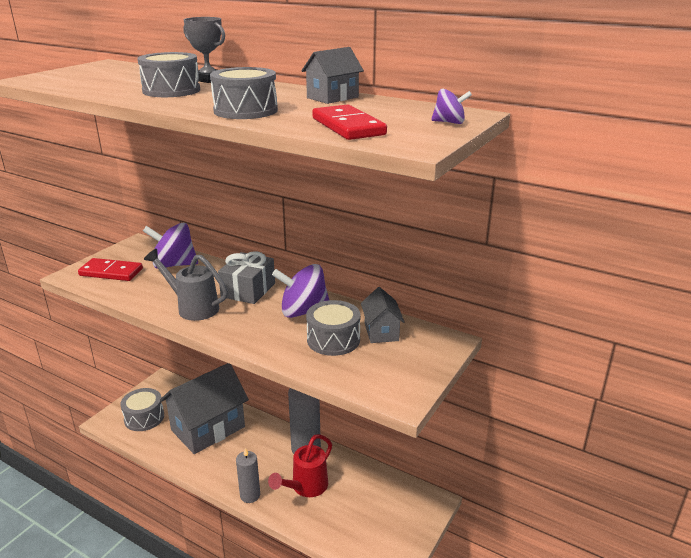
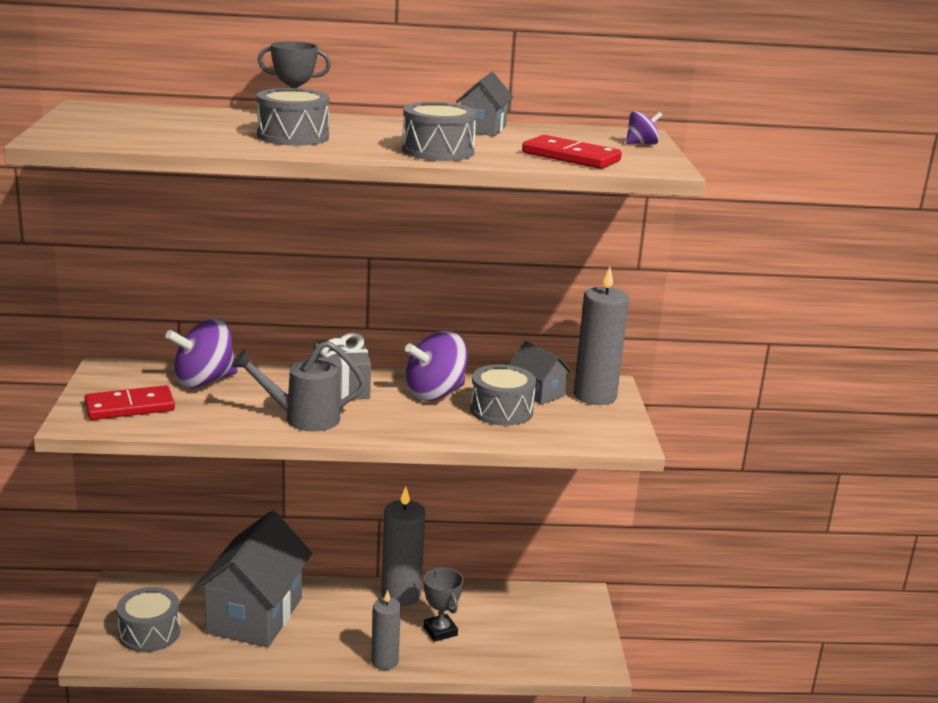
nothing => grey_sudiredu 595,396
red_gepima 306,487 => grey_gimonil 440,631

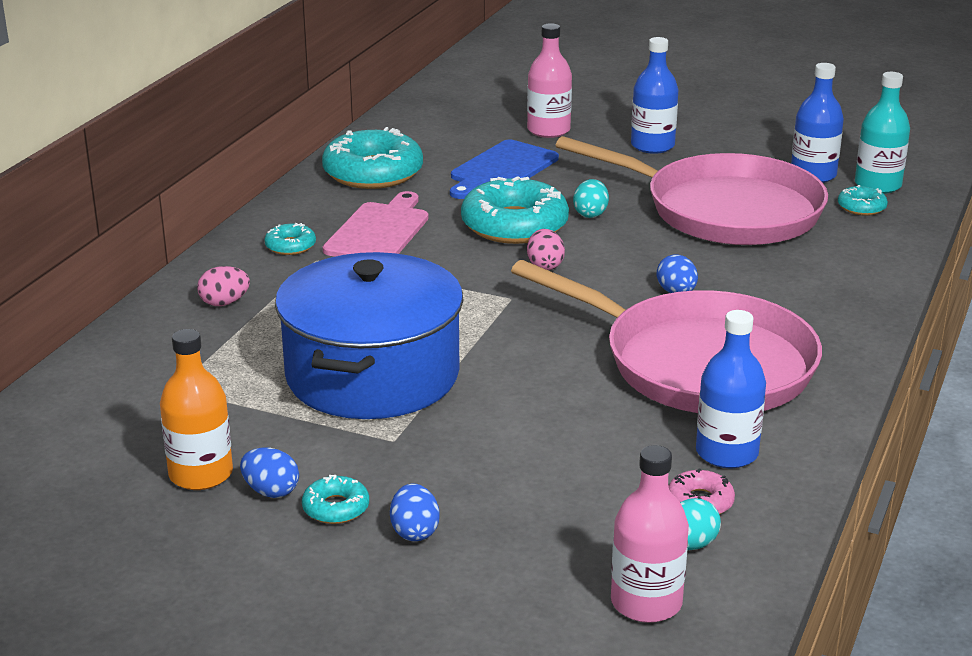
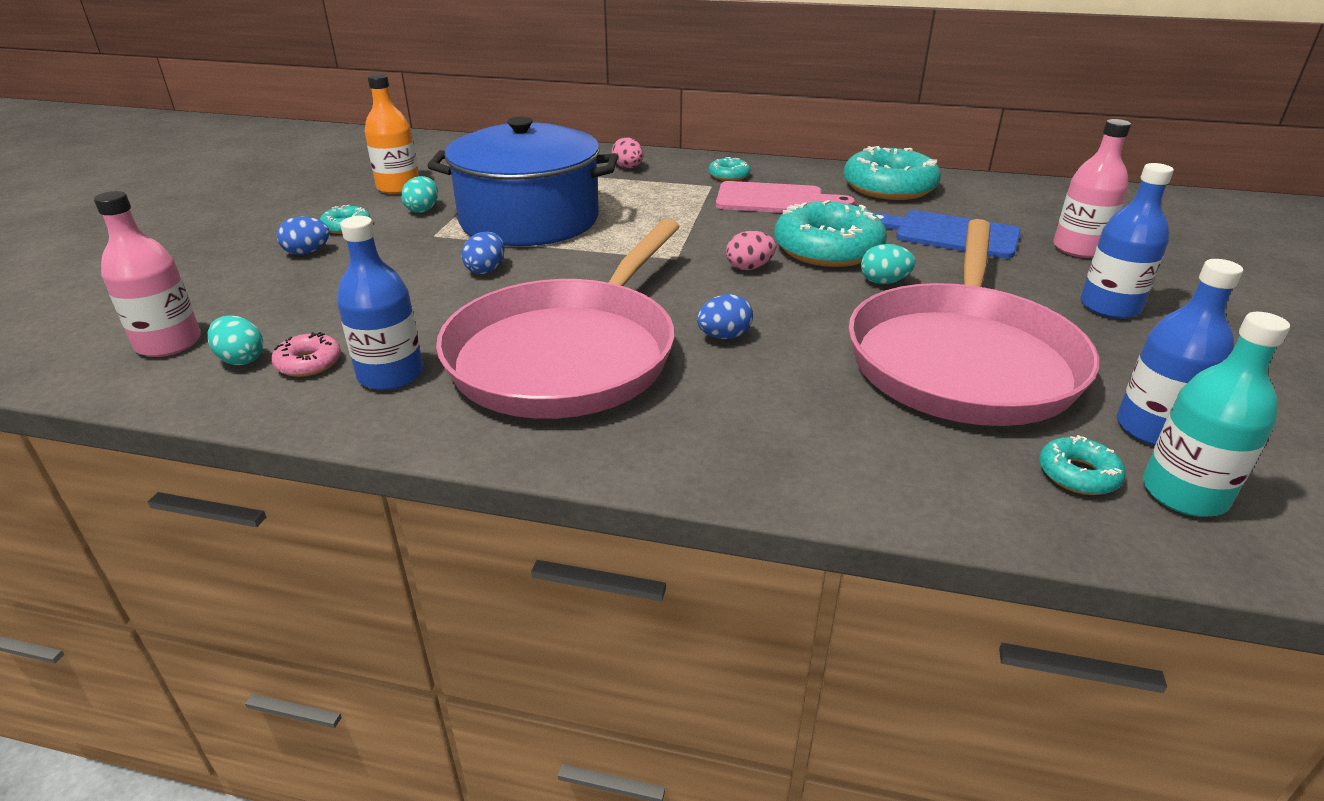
nothing => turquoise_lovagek 423,210
blue_lovagek 271,491 => blue_lovagek 486,270, moved

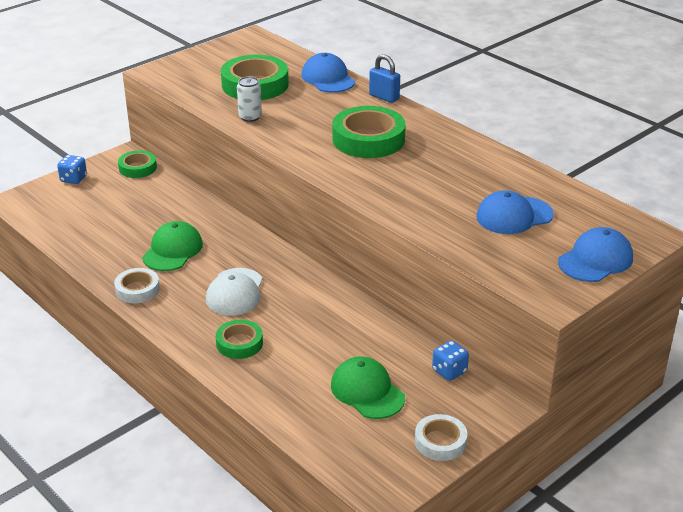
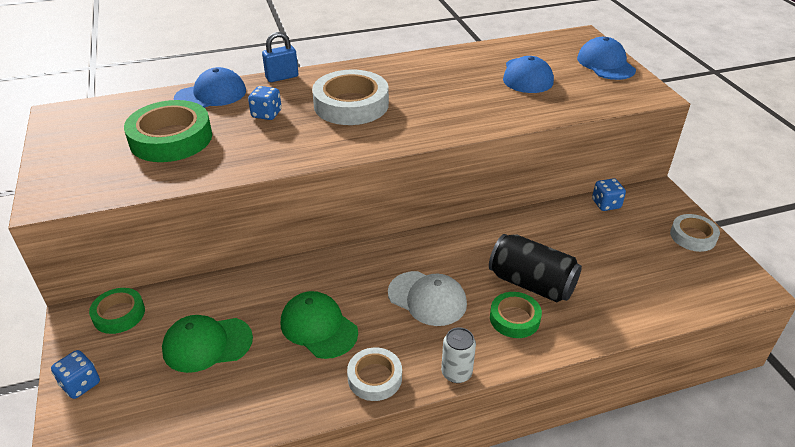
nothing => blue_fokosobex 266,114
nothing => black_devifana 531,283
white_devifana 250,117 => white_devifana 456,373, moved
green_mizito 367,391 => green_mizito 207,344, moved
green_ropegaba 368,139 => white_ropegaba 351,105
blue_mizito 328,78 => blue_mizito 211,95, 150 degrees clockwise

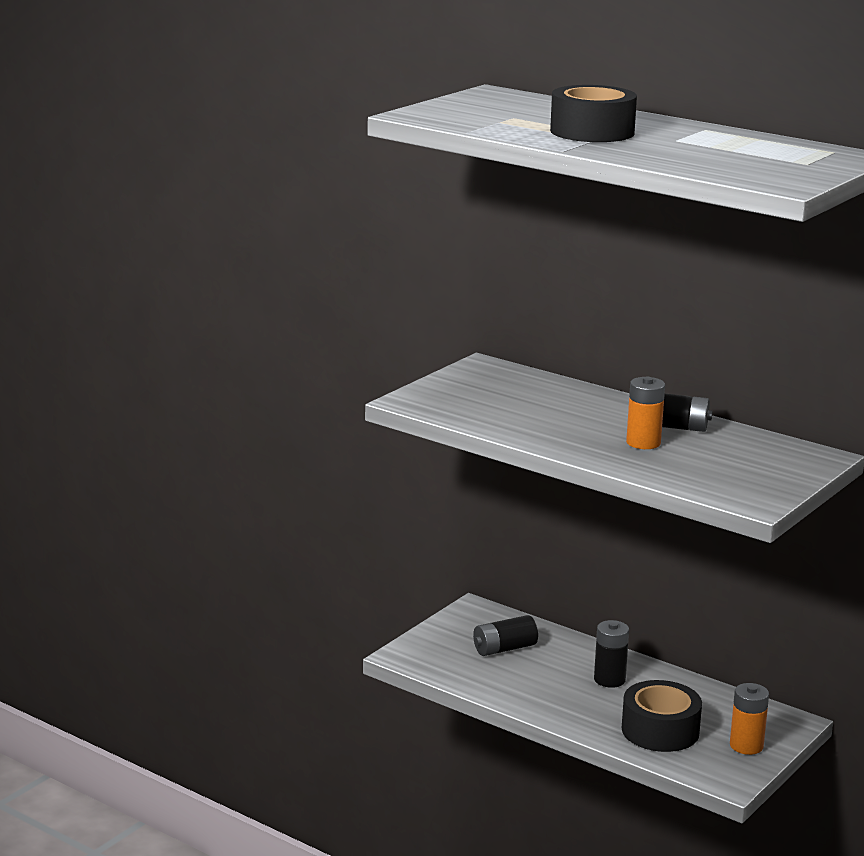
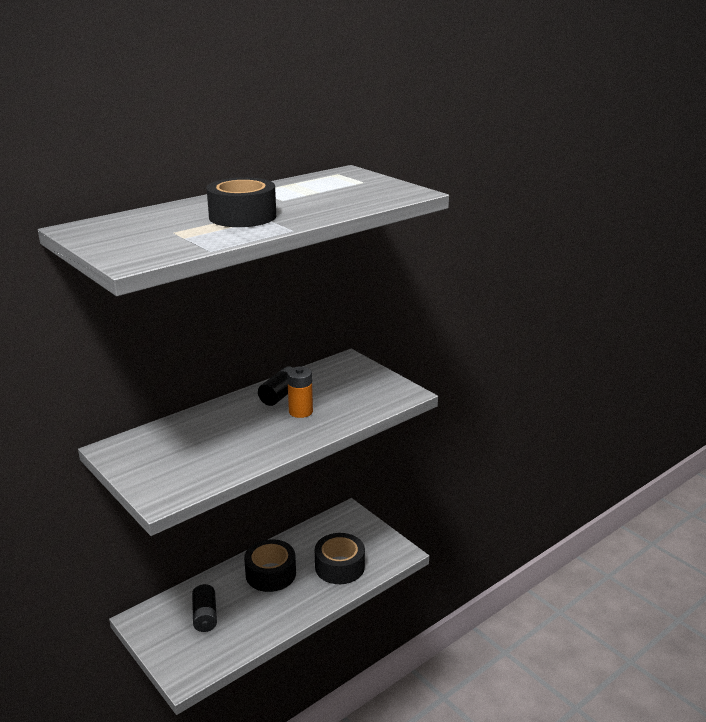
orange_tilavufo 746,746 => nothing
black_tilavufo 609,680 => black_ropegaba 270,574

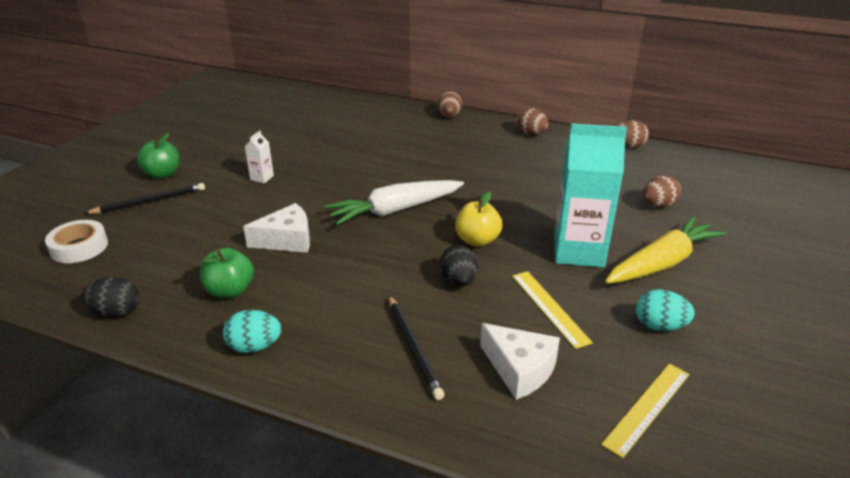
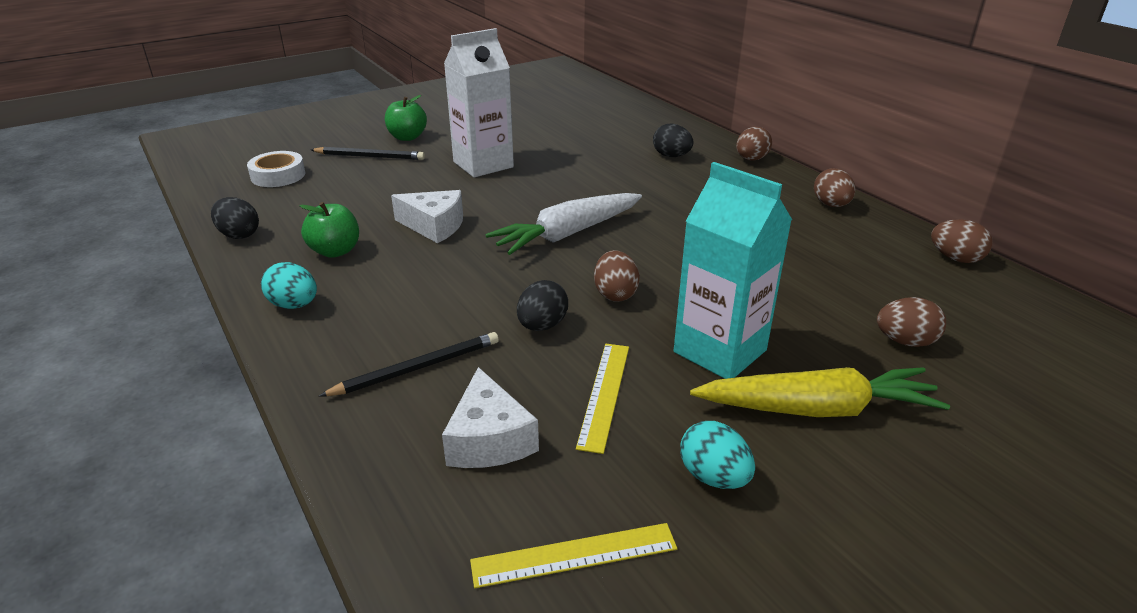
nothing => black_lovagek 671,156
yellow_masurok 477,240 => brown_lovagek 615,294
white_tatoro 395,210 => white_tatoro 567,234, 45 degrees counterclockwise
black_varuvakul 413,348 => black_varuvakul 417,368, 135 degrees counterclockwise
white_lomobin 262,178 => white_lomobin 483,164, x2.39

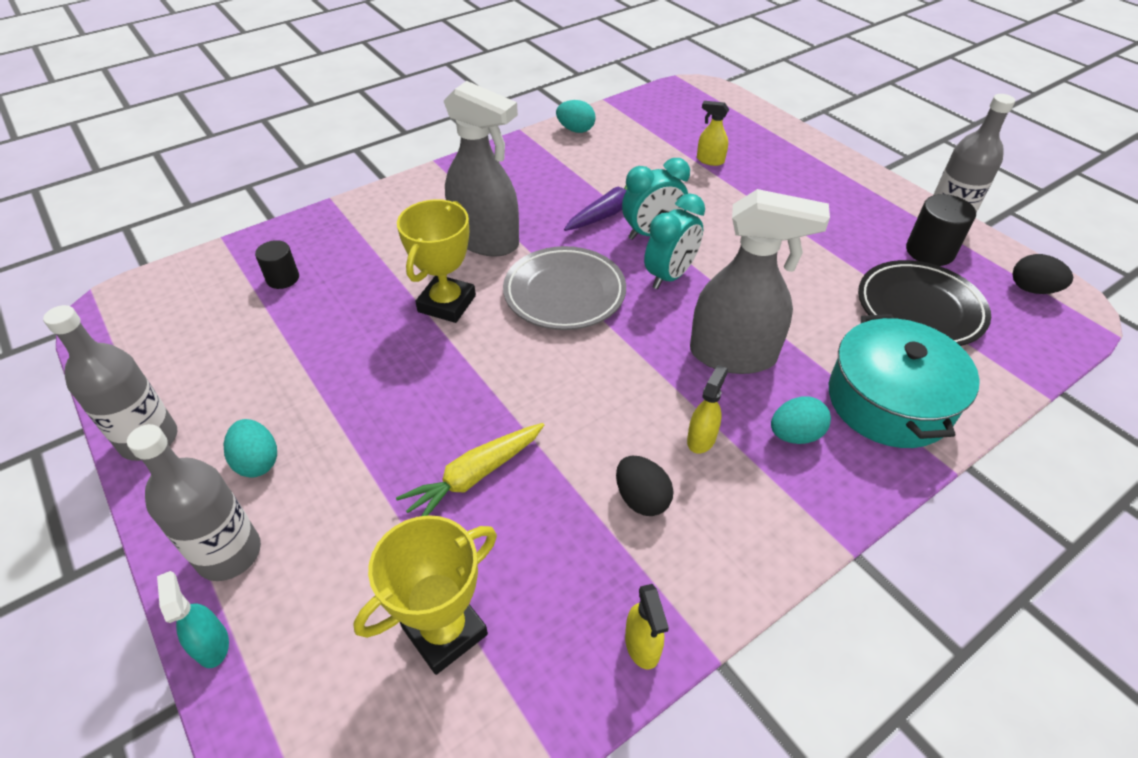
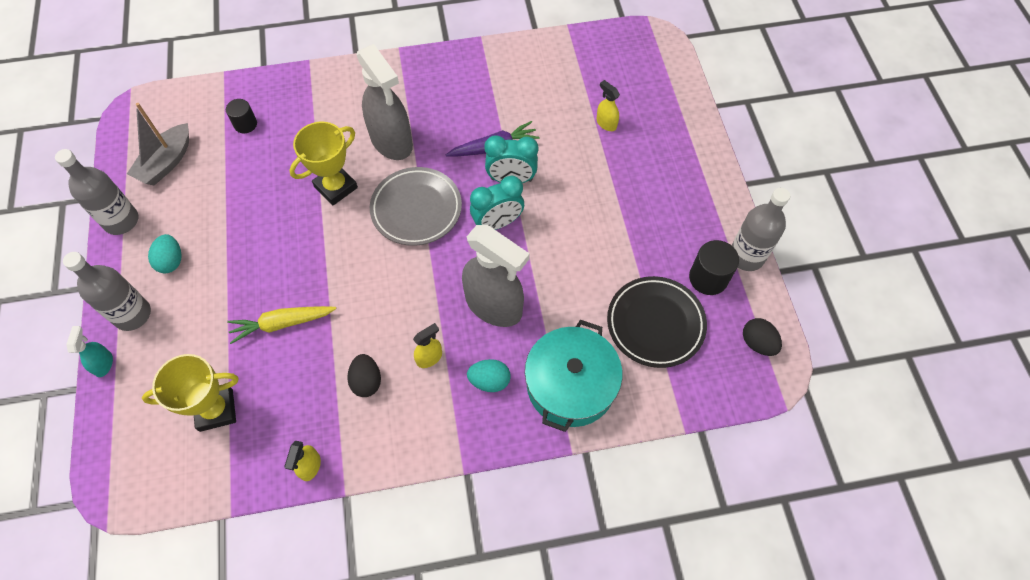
turquoise_lovagek 575,130 => nothing
nothing => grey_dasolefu 166,162

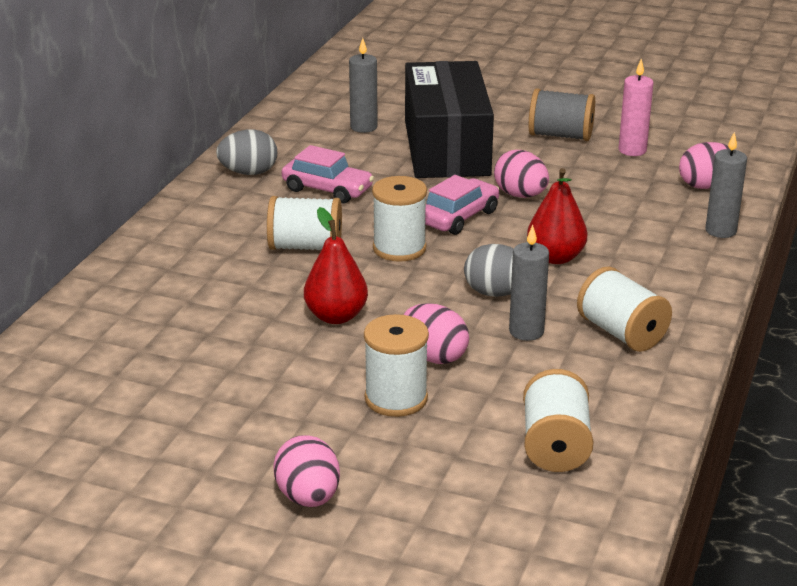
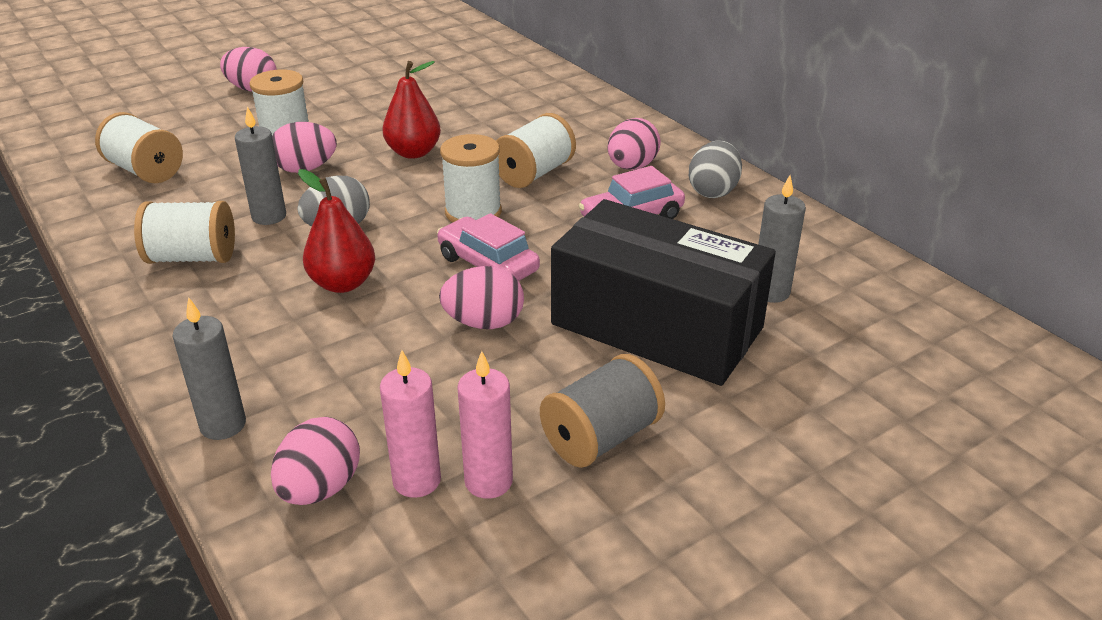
nothing => pink_sudiredu 417,480
nothing => pink_lovagek 632,167
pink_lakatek 458,217 => pink_lakatek 487,264, 150 degrees clockwise

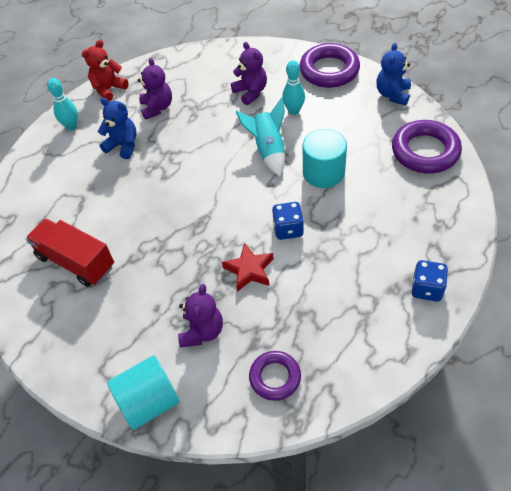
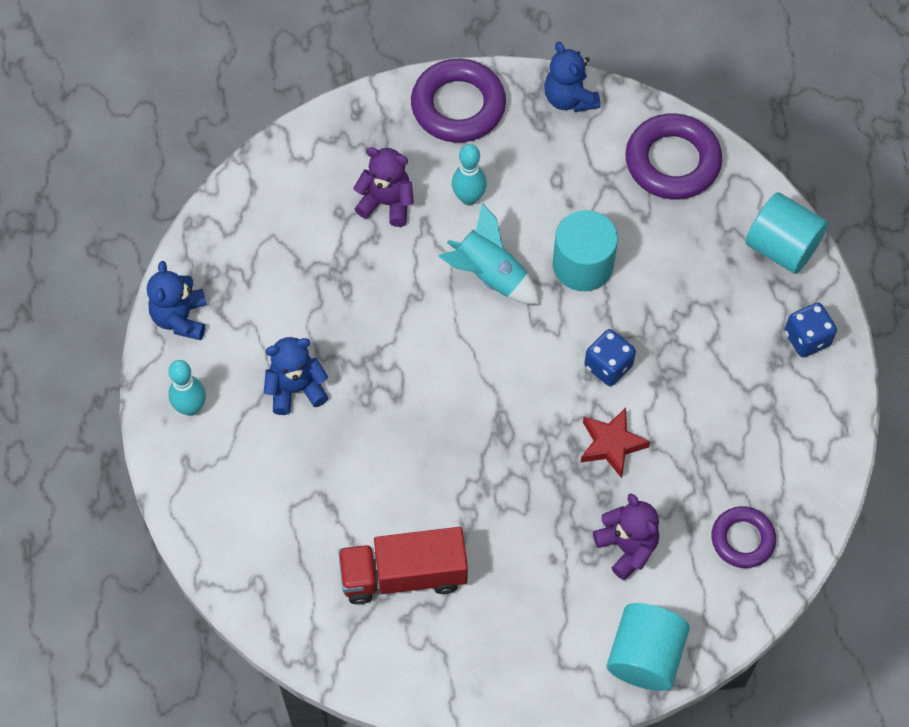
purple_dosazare 157,108 => nothing
nothing => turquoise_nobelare 781,247
red_dosazare 109,89 => blue_dosazare 180,318

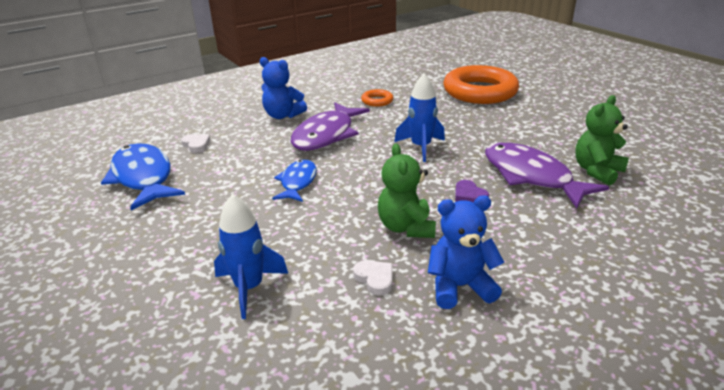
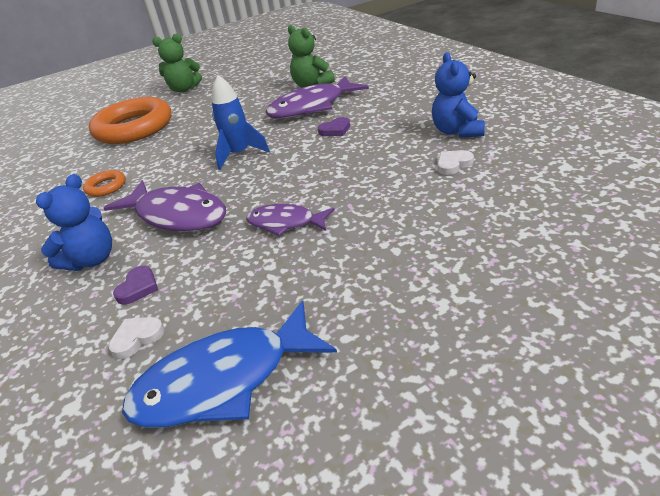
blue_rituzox 249,288 => nothing
nothing => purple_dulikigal 138,288
green_dosazare 406,227 => green_dosazare 184,89, moved
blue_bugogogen 297,182 => purple_bugogogen 285,223

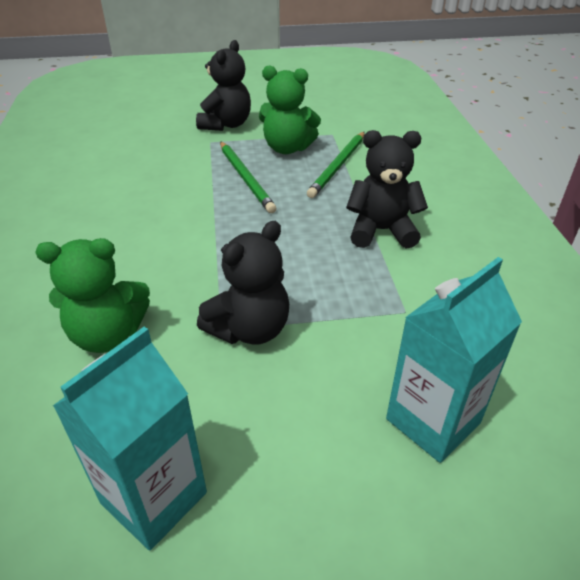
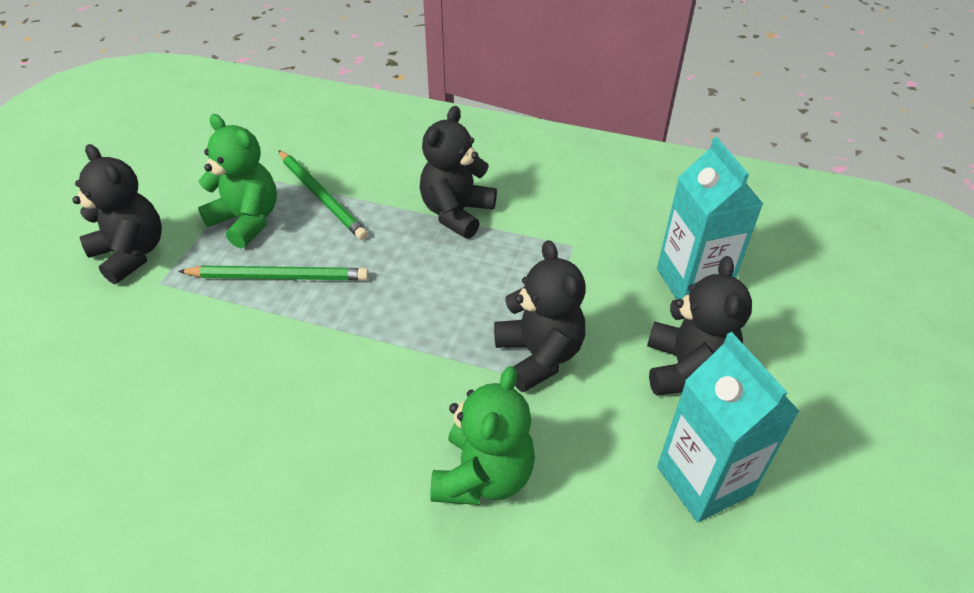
nothing => black_dosazare 686,368
green_dosazare 287,148 => green_dosazare 247,221, 90 degrees counterclockwise

